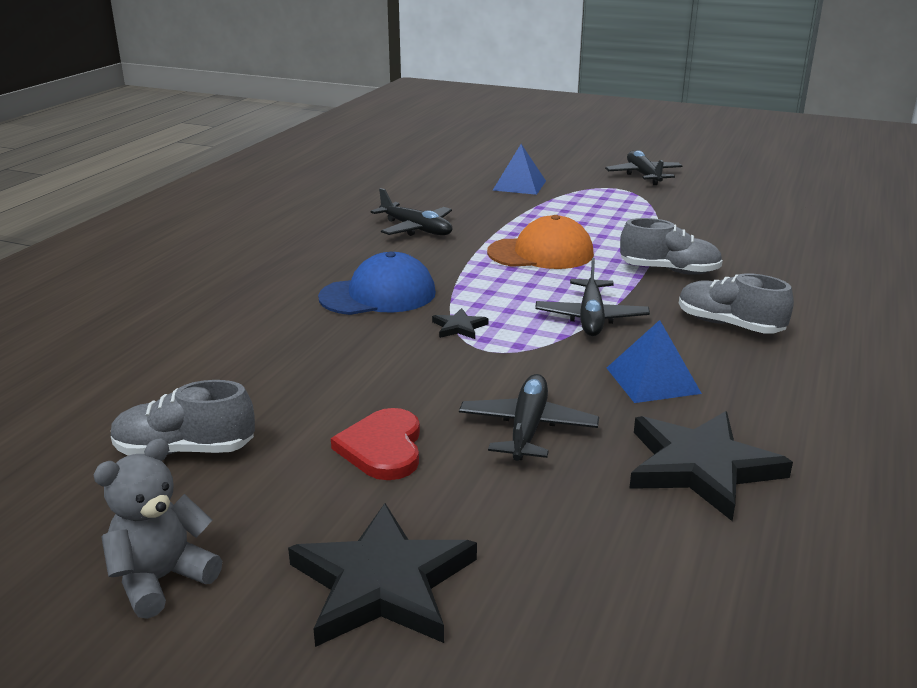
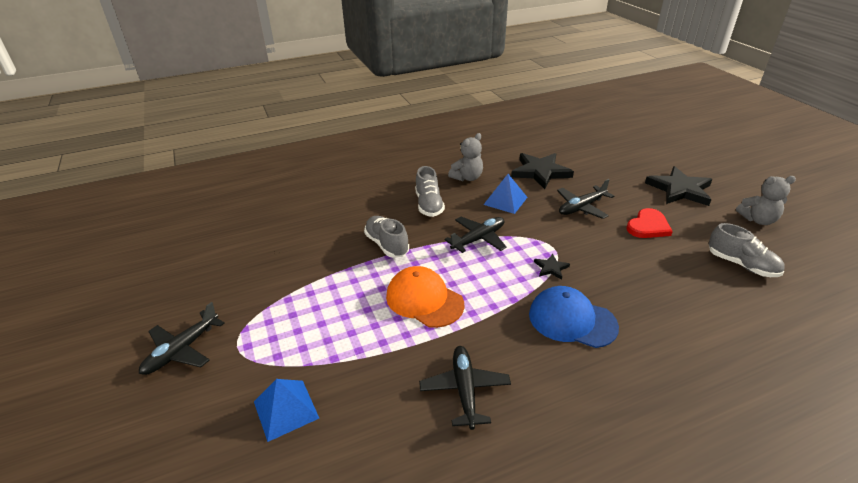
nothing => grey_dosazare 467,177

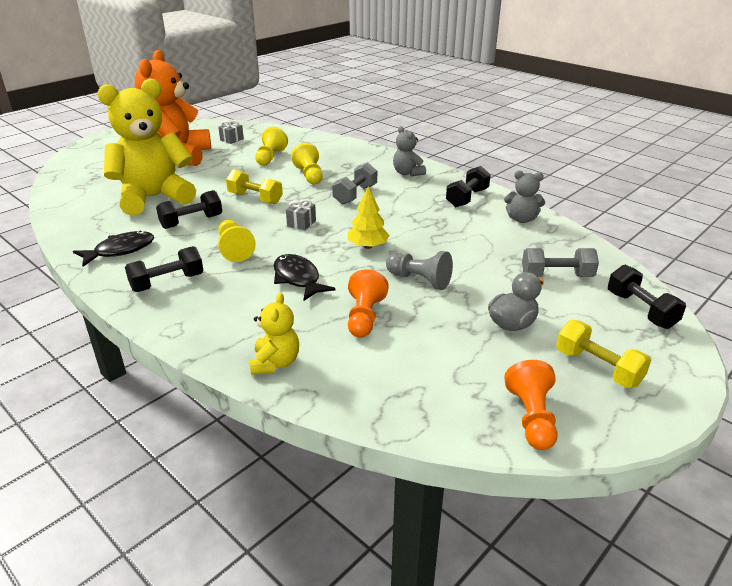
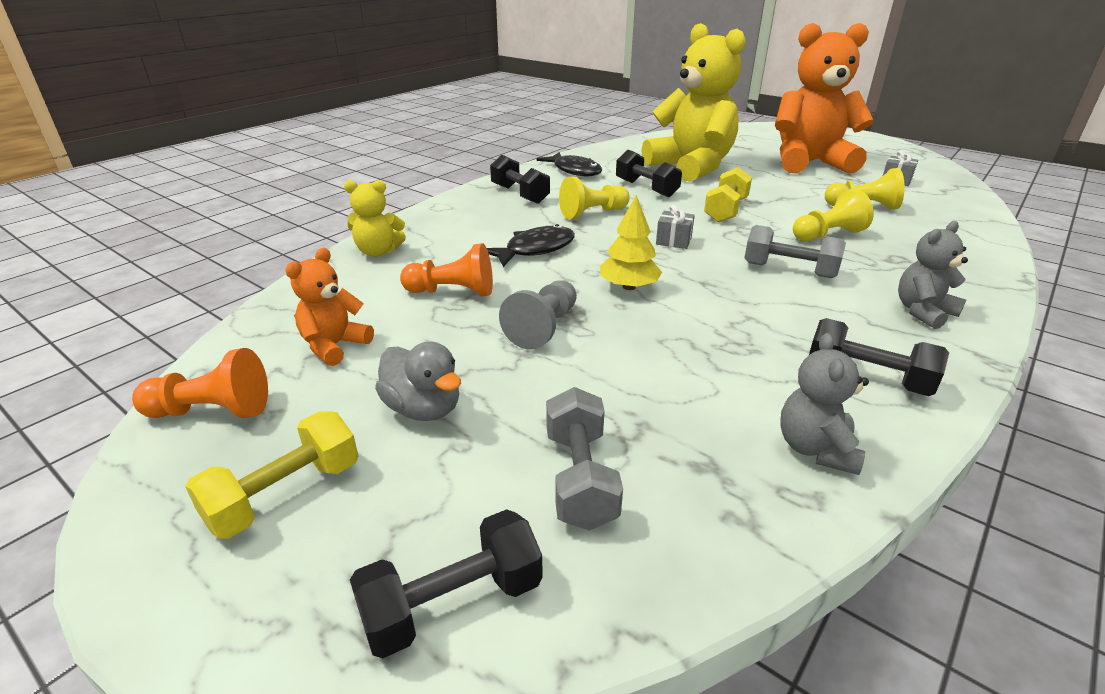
nothing => orange_dosazare 334,346

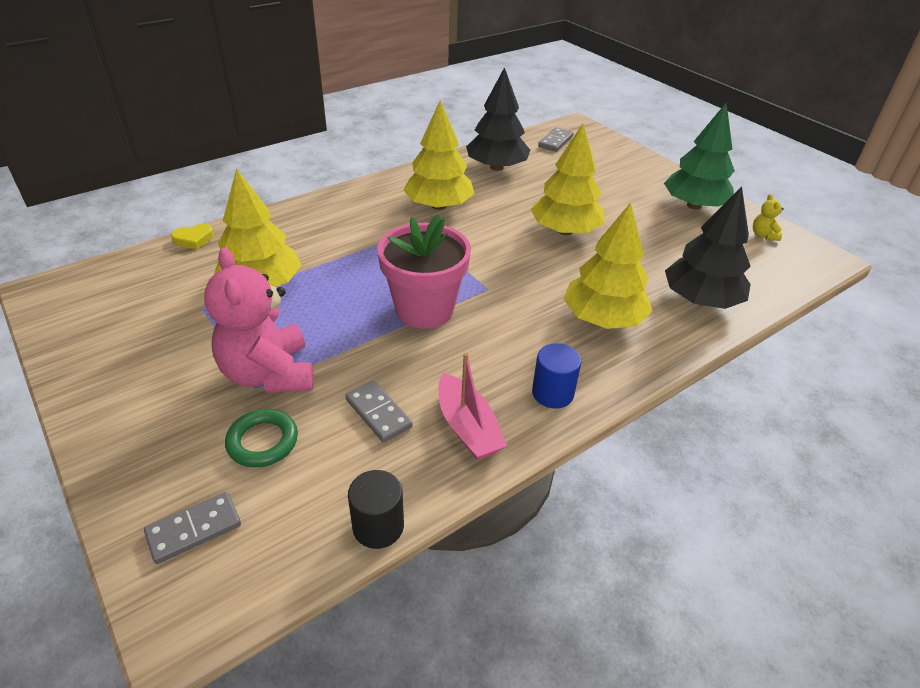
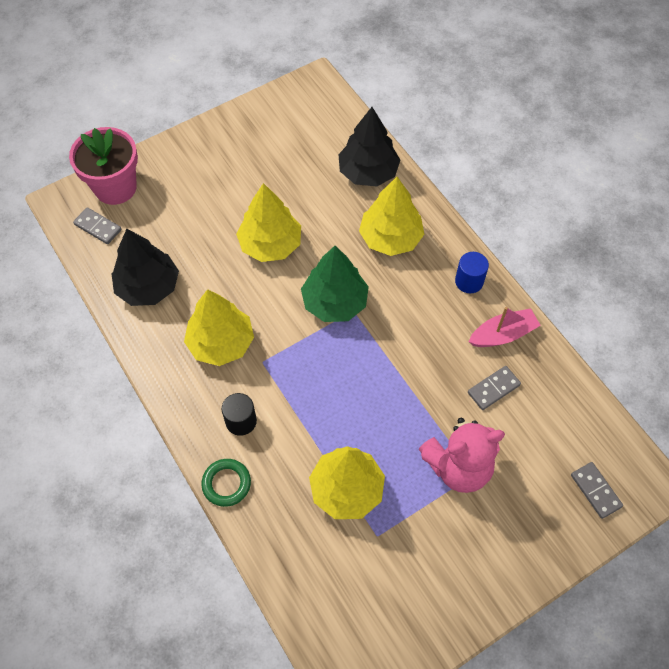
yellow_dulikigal 194,239 => nothing
yellow_dosazare 763,235 => nothing
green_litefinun 262,441 => green_litefinun 226,484, moved
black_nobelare 378,526 => black_nobelare 241,421, moved
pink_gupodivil 424,309 => pink_gupodivil 115,187, moved
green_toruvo 694,205 => green_toruvo 334,302, moved

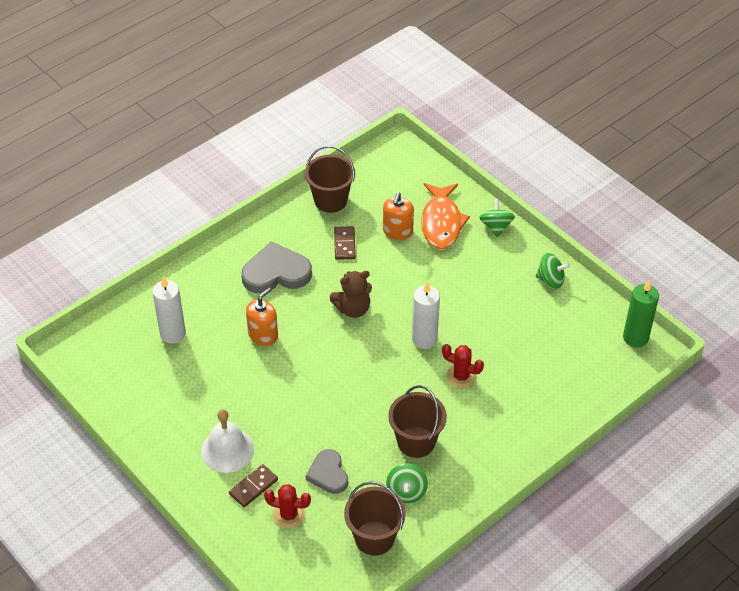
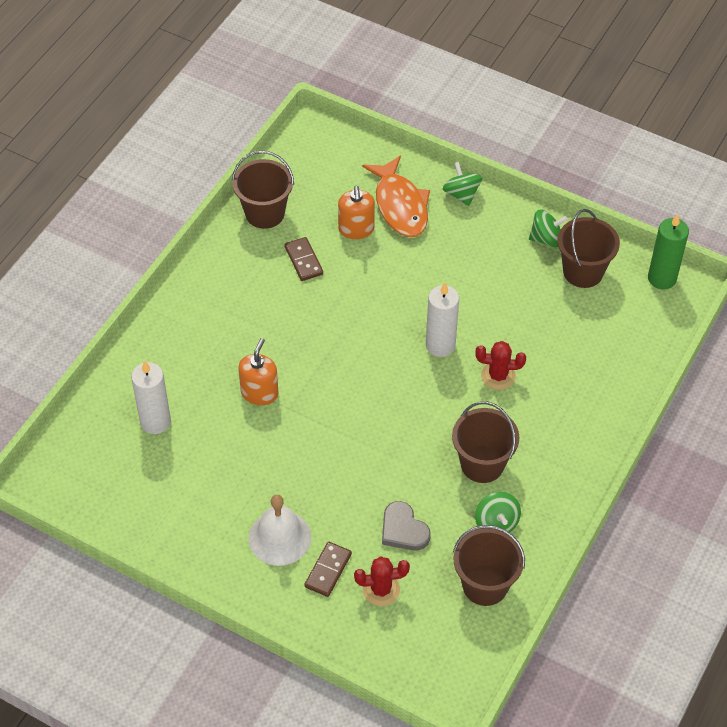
grey_dulikigal 276,273 => nothing
brown_dosazare 353,309 => nothing
nothing => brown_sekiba 583,271

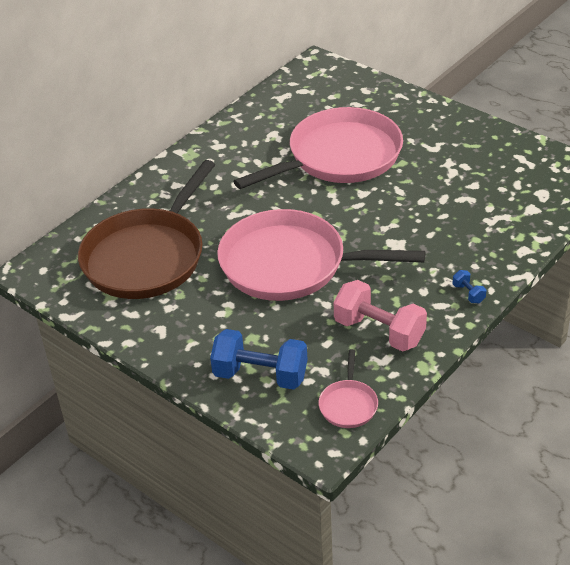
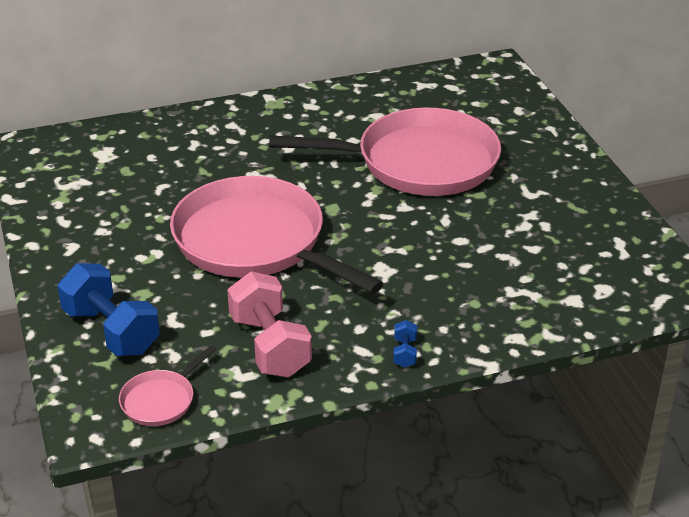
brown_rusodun 147,257 => nothing

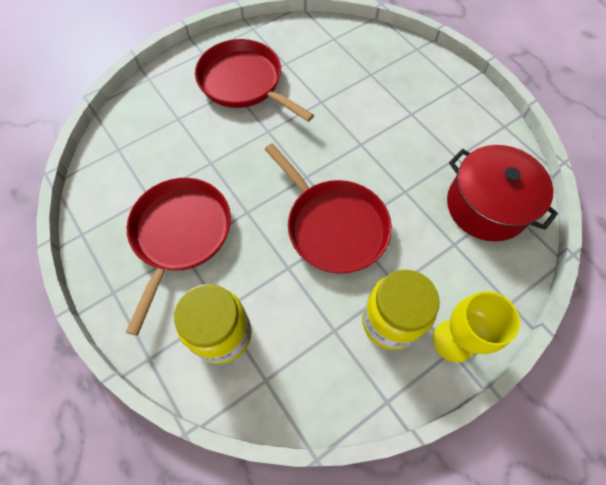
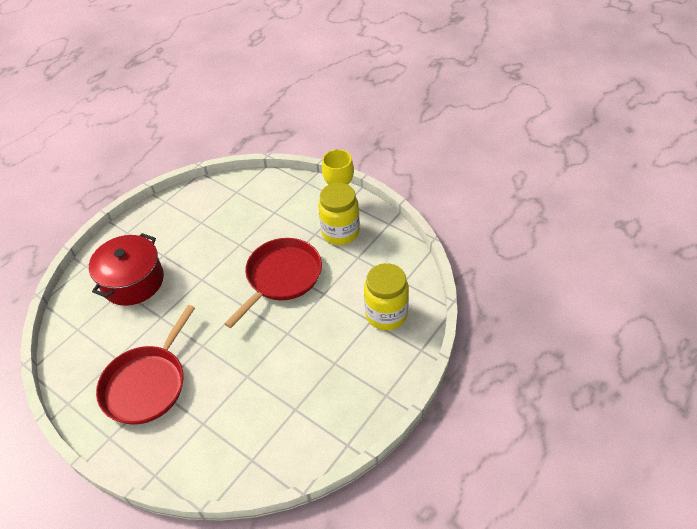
red_rusodun 180,234 => nothing
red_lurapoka 486,206 => red_lurapoka 133,281, moved

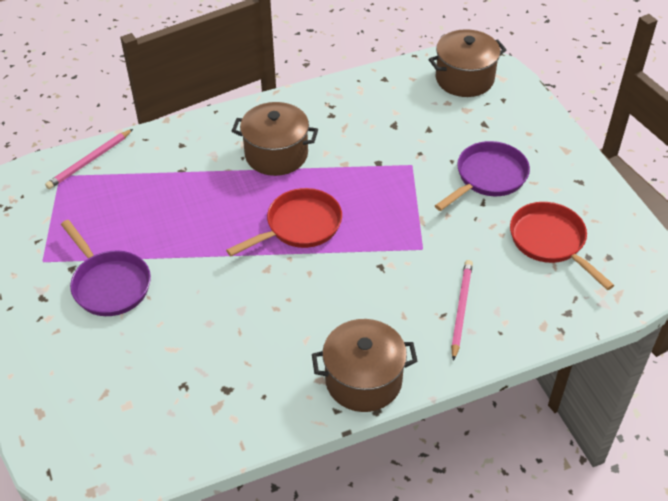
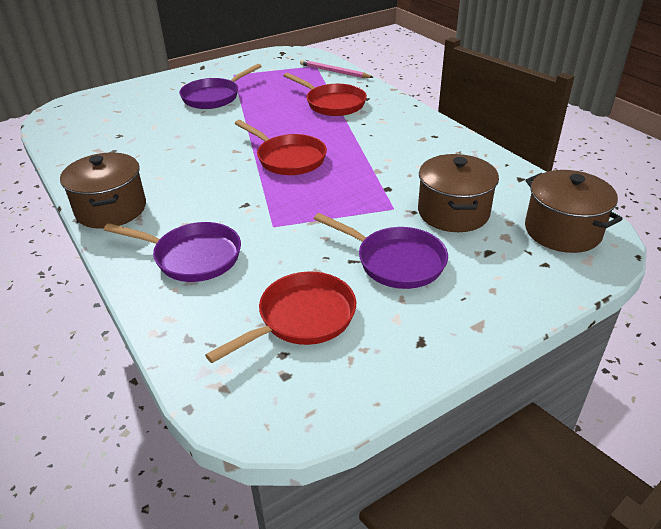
nothing => red_rusodun 332,103
brown_lurapoka 276,154 => brown_lurapoka 453,212, moved
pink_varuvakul 461,309 => purple_rusodun 192,257

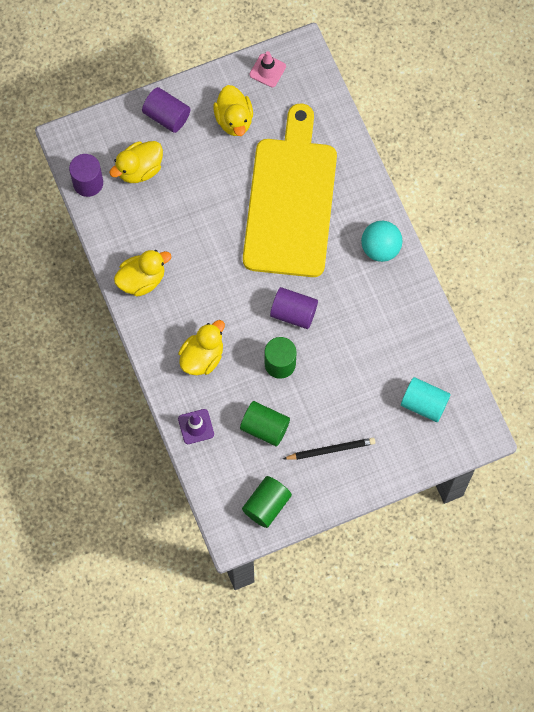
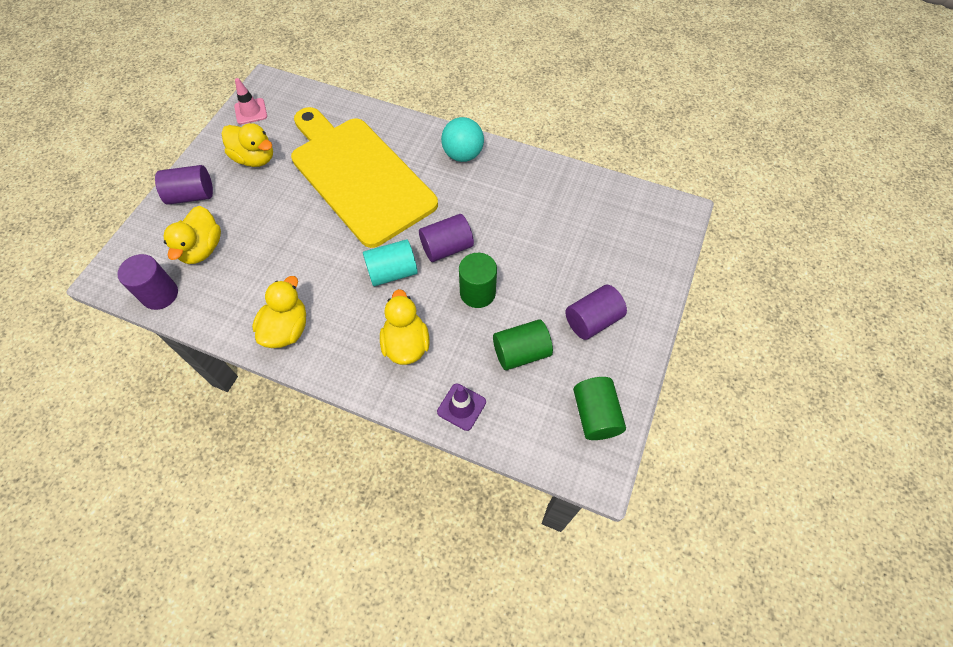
turquoise_nobelare 424,404 => turquoise_nobelare 392,272, moved
black_varuvakul 331,450 => purple_nobelare 592,320

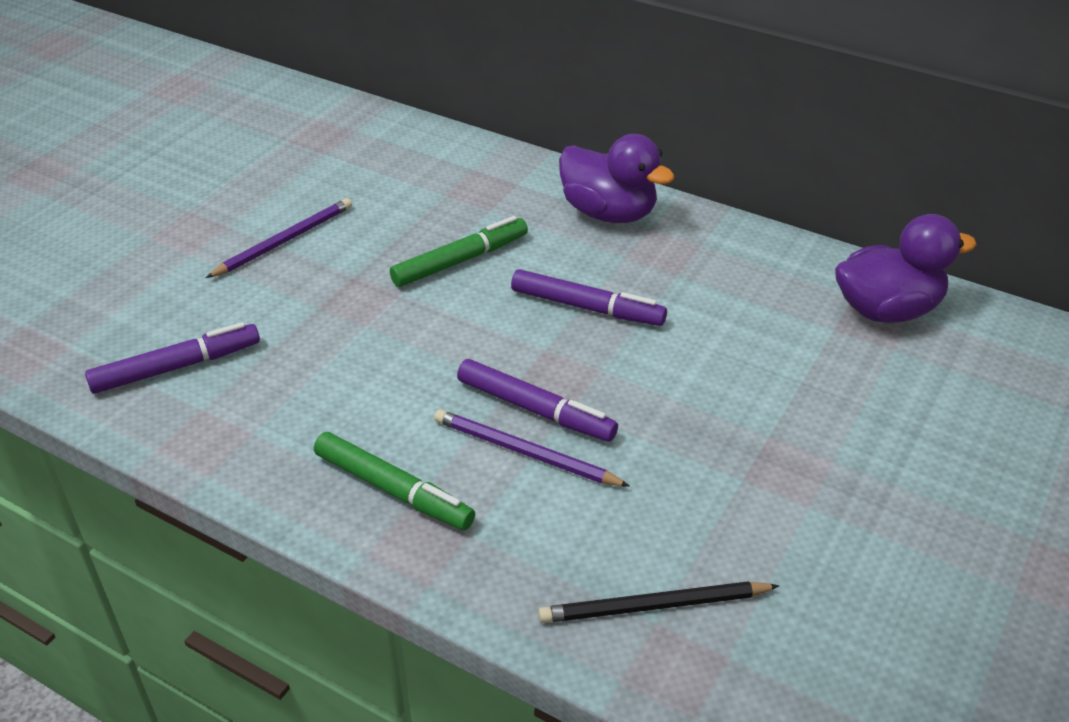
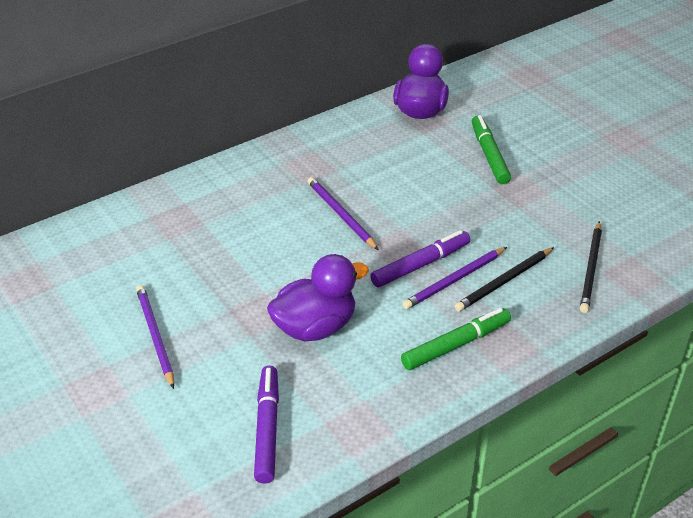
nothing => black_varuvakul 504,281
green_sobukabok 460,261 => green_sobukabok 489,155, moved
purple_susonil 609,213 => purple_susonil 315,327, moved
purple_sobukabok 586,307 => purple_varuvakul 341,215

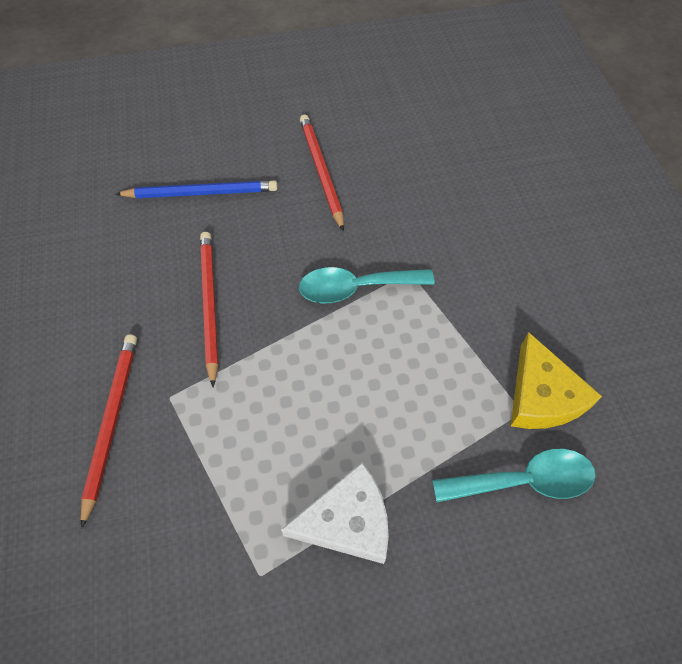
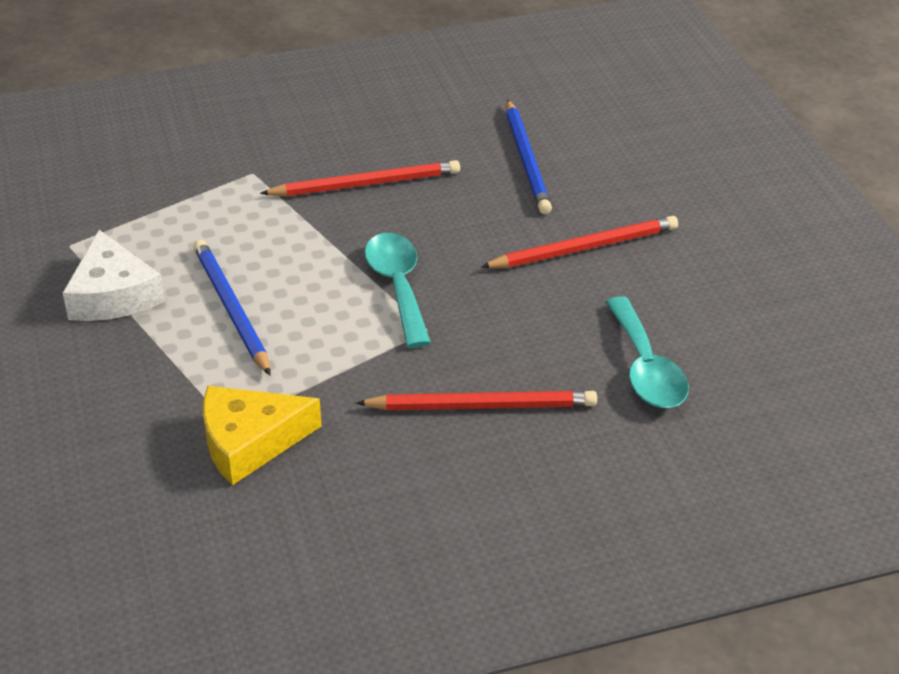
nothing => blue_varuvakul 231,309
red_varuvakul 111,423 => red_varuvakul 481,406, moved
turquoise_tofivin 523,480 => turquoise_tofivin 646,368, moved

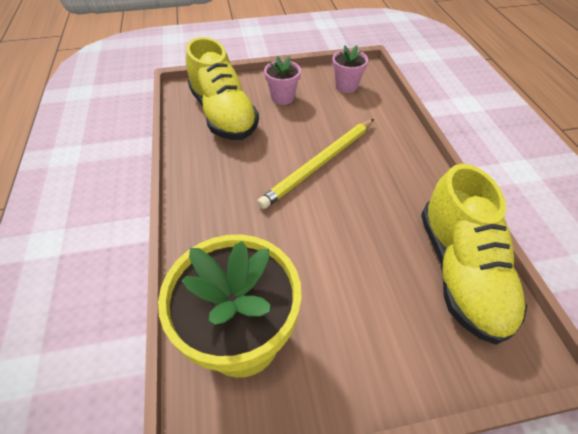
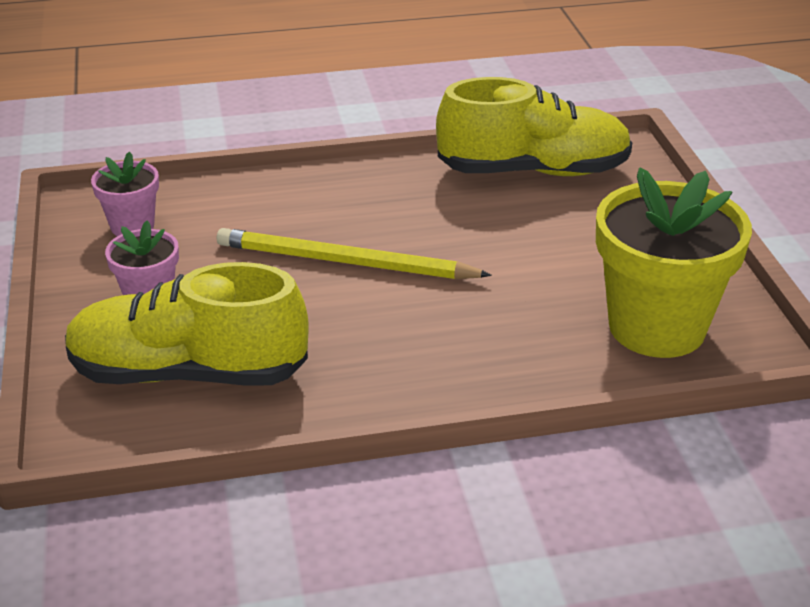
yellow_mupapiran 223,114 => yellow_mupapiran 188,373, 150 degrees counterclockwise
yellow_varuvakul 319,164 => yellow_varuvakul 345,262, 150 degrees clockwise

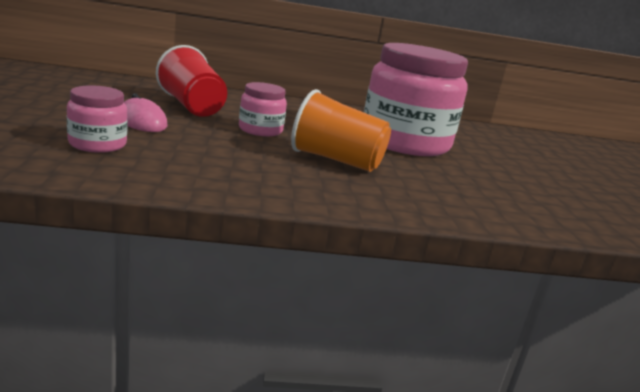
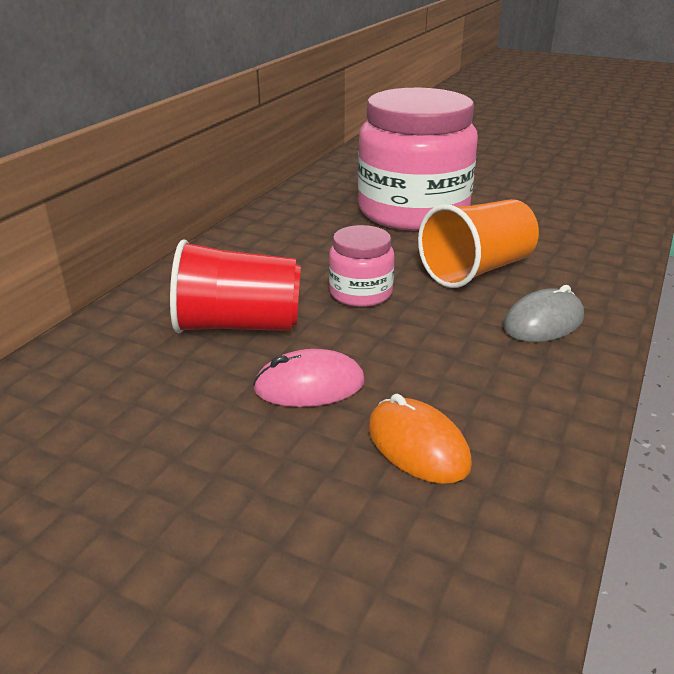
nothing => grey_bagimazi 543,322
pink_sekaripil 97,144 => orange_bagimazi 417,445

